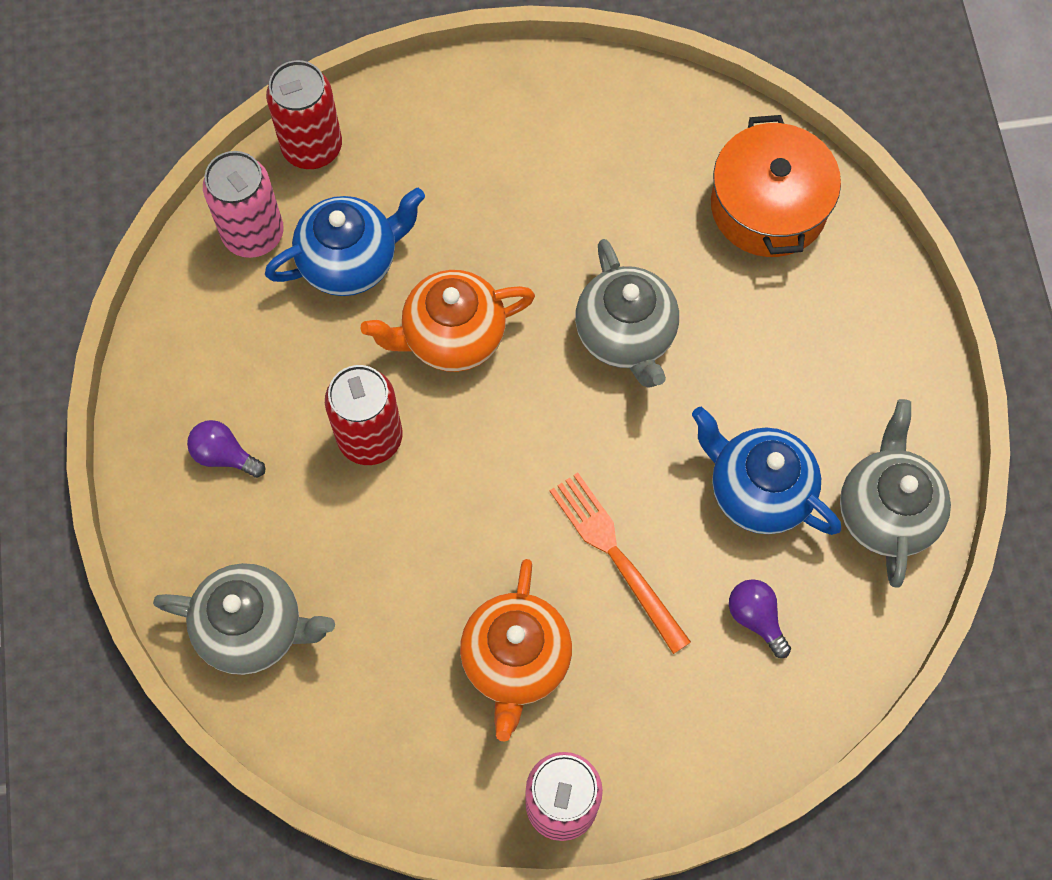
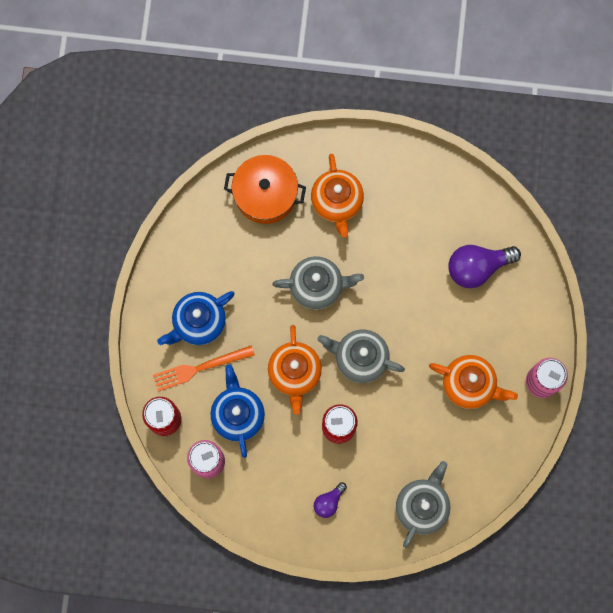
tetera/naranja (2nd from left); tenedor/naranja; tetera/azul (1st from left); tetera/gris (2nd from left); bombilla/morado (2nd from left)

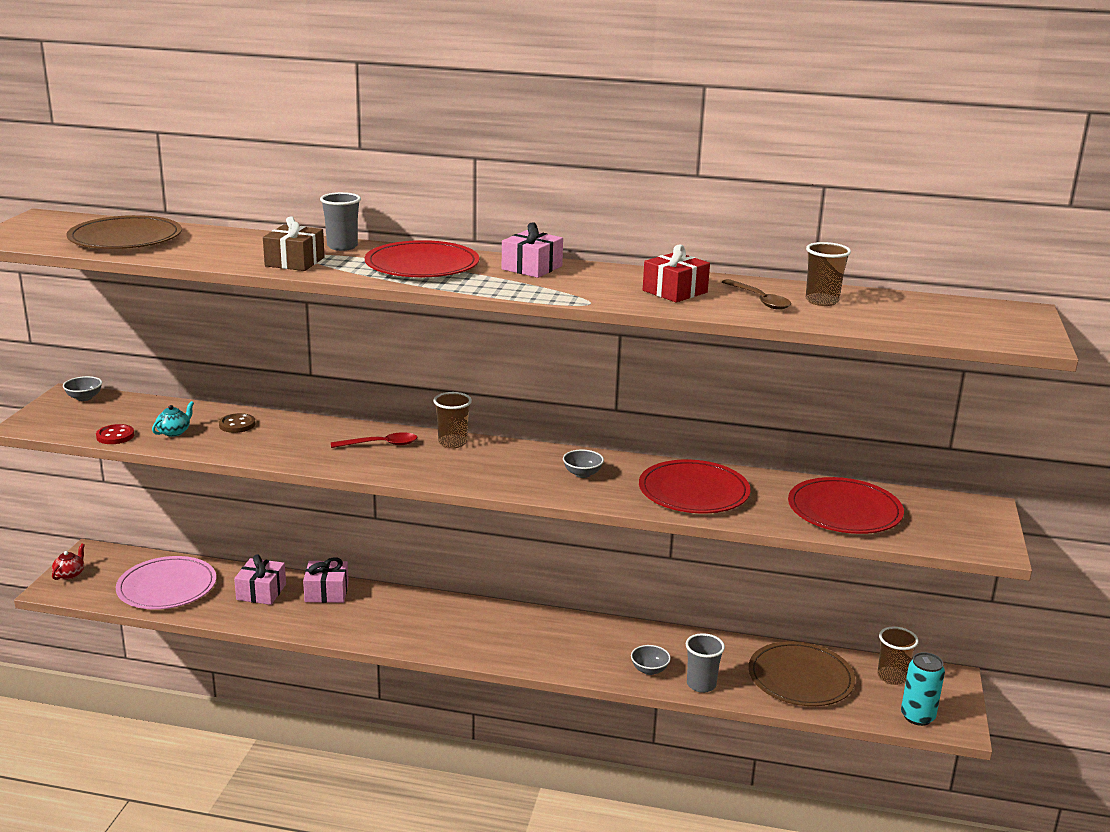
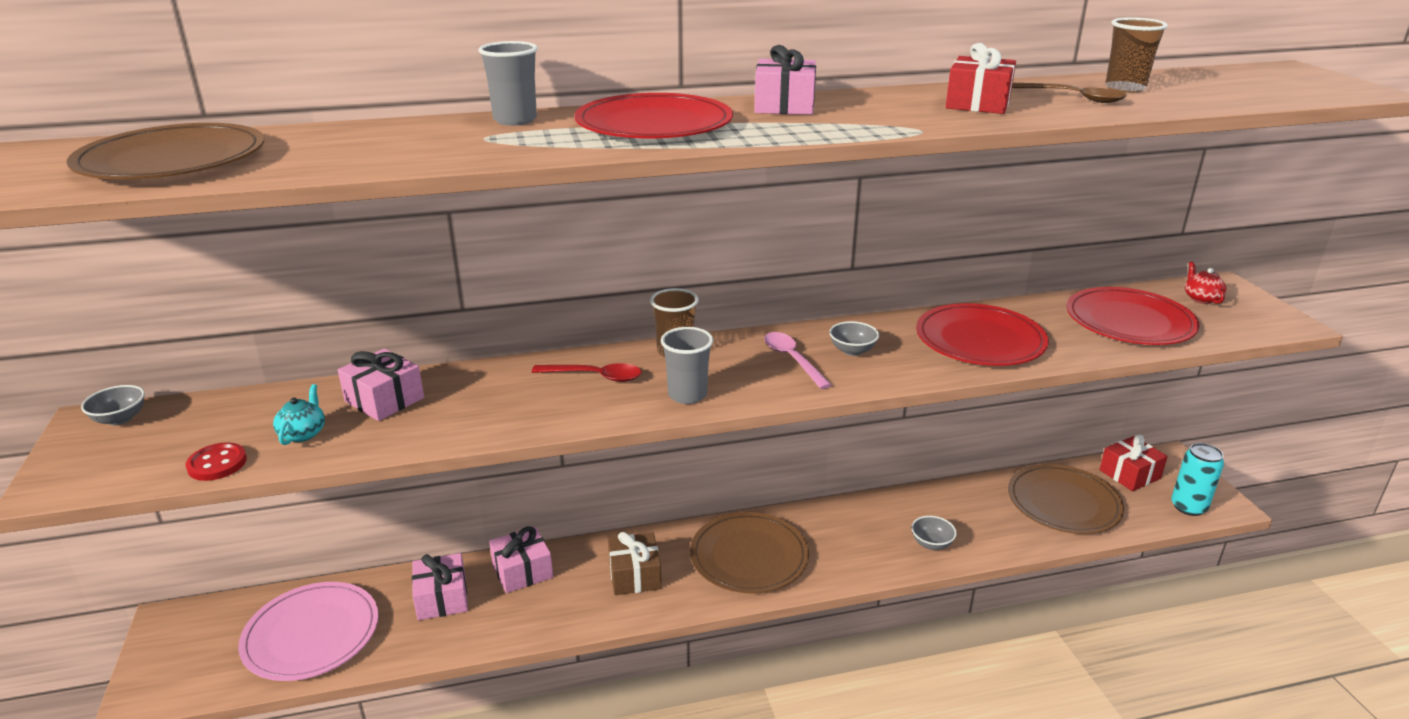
plato/marrón (2nd from left); cuchara/rosa; tetera/rojo; regalo/marrón; vaso/gris (2nd from left); regalo/rosa (1st from left); regalo/rojo (2nd from left); cuchara/rojo

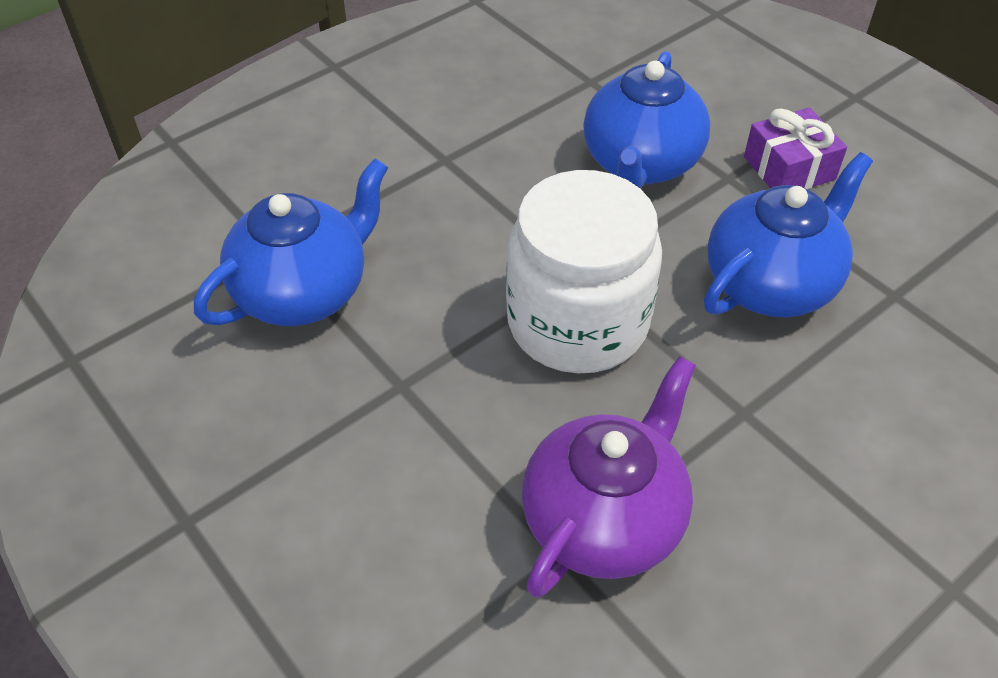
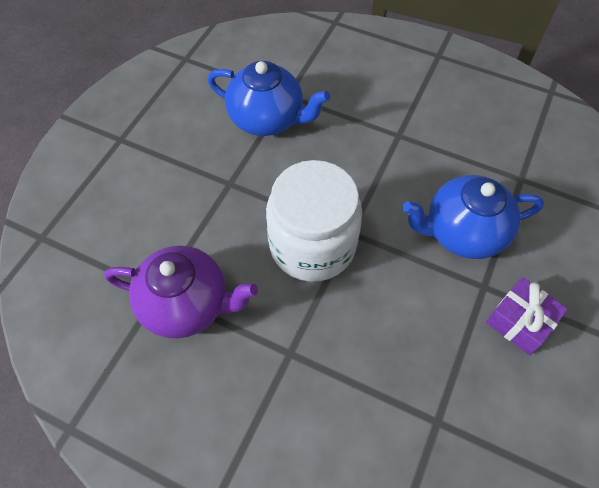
tetera/azul (3rd from left in the first image)

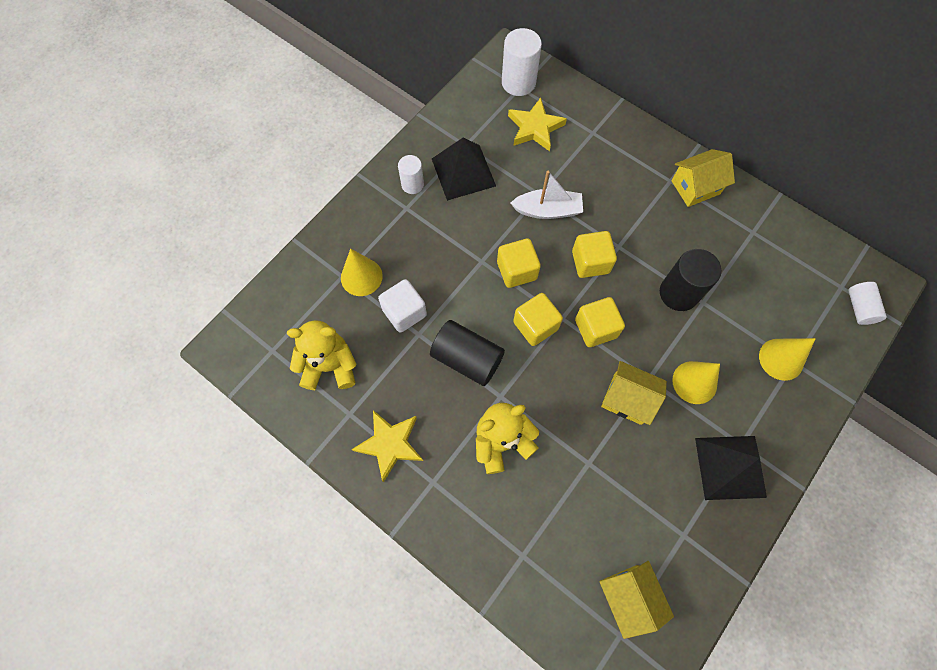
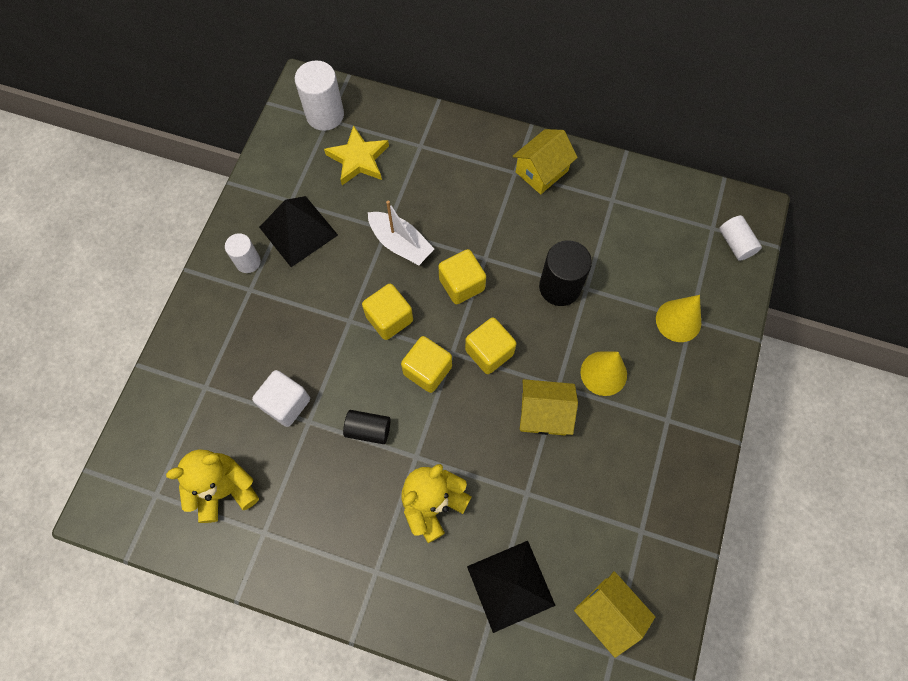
cono/amarillo (1st from left in the first image); estrella/amarillo (1st from left in the first image); pirámide/negro (2nd from left); barco/blanco; cilindro/negro (1st from left)

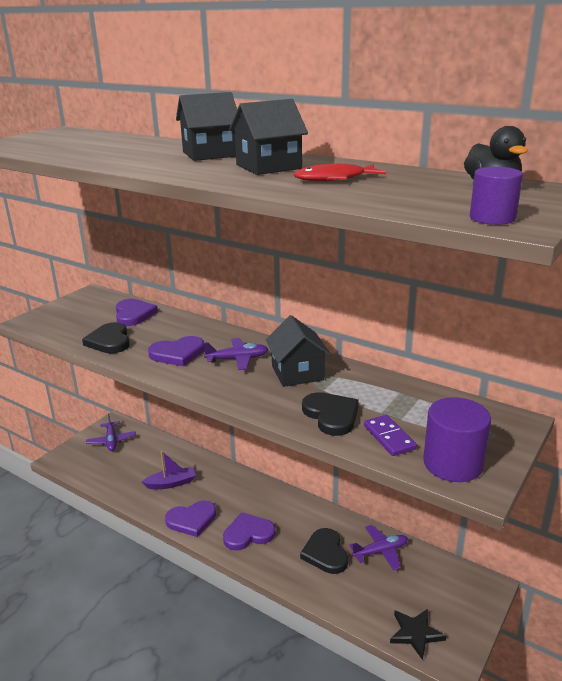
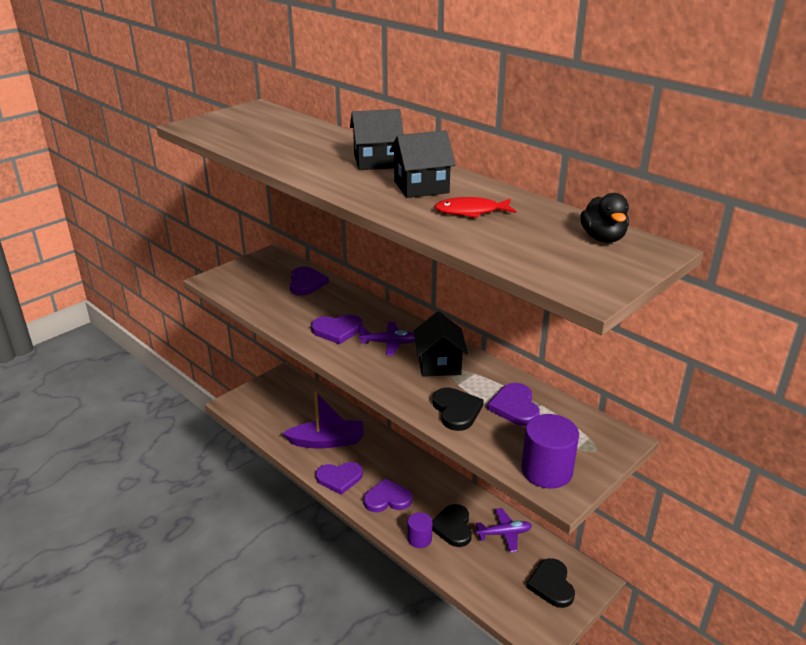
avión/morado (1st from left in the first image); ficha de dominó/morado; estrella/negro; corazón/morado (5th from left); corazón/negro (3rd from left); cilindro/morado (1st from left); barco/morado

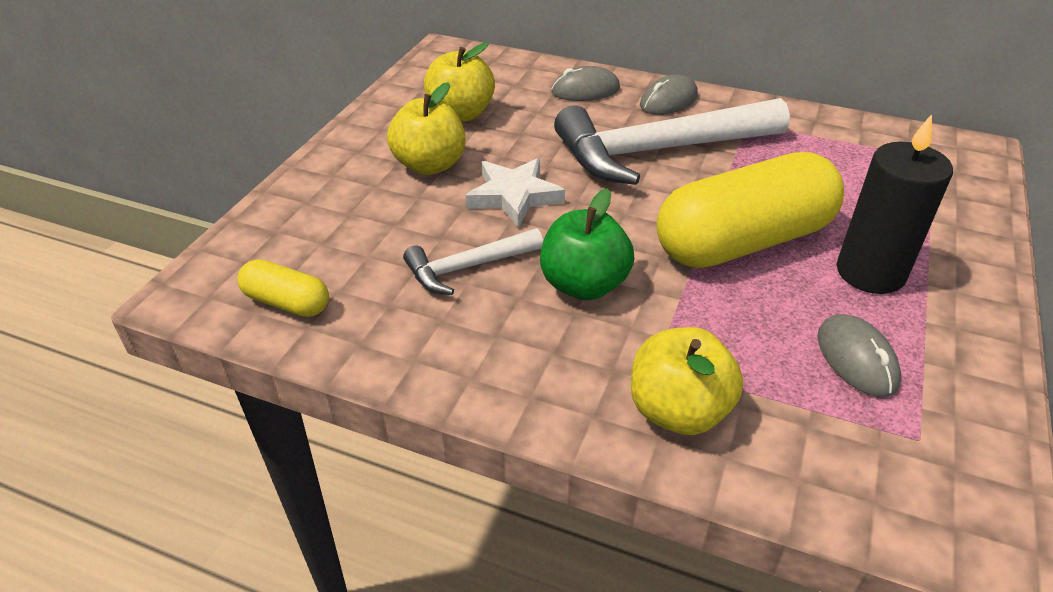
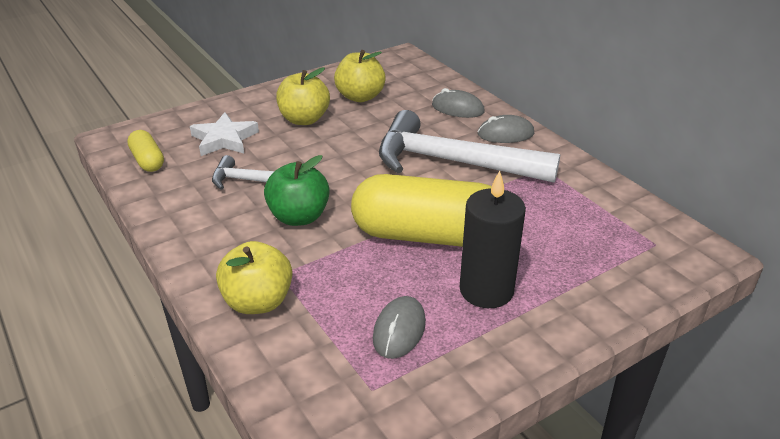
estrella/blanco

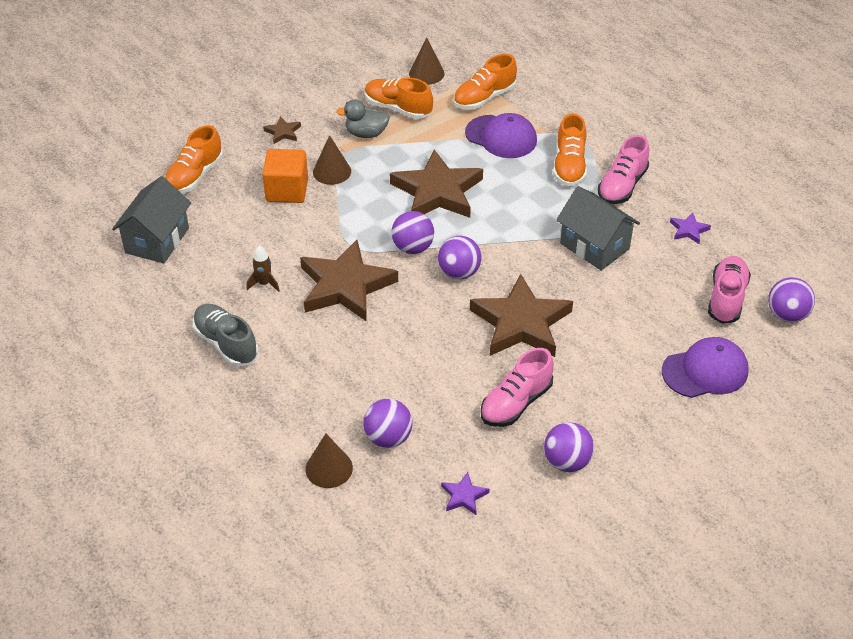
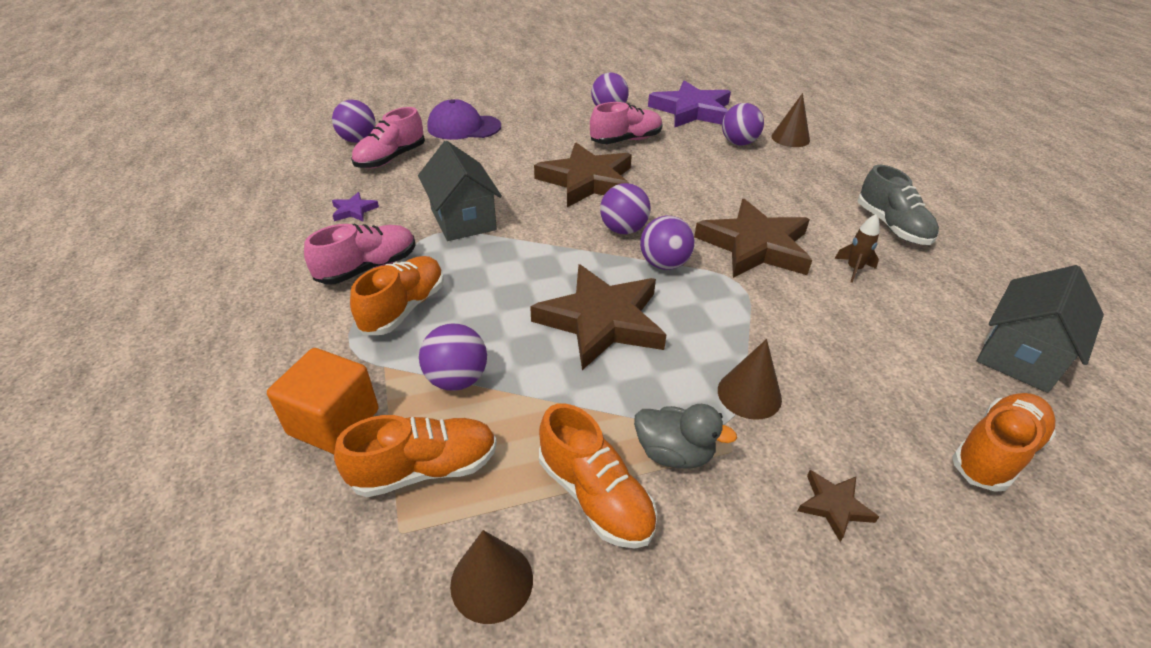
cubo/naranja; pelota/morado (2nd from left); estrella/morado (2nd from left)

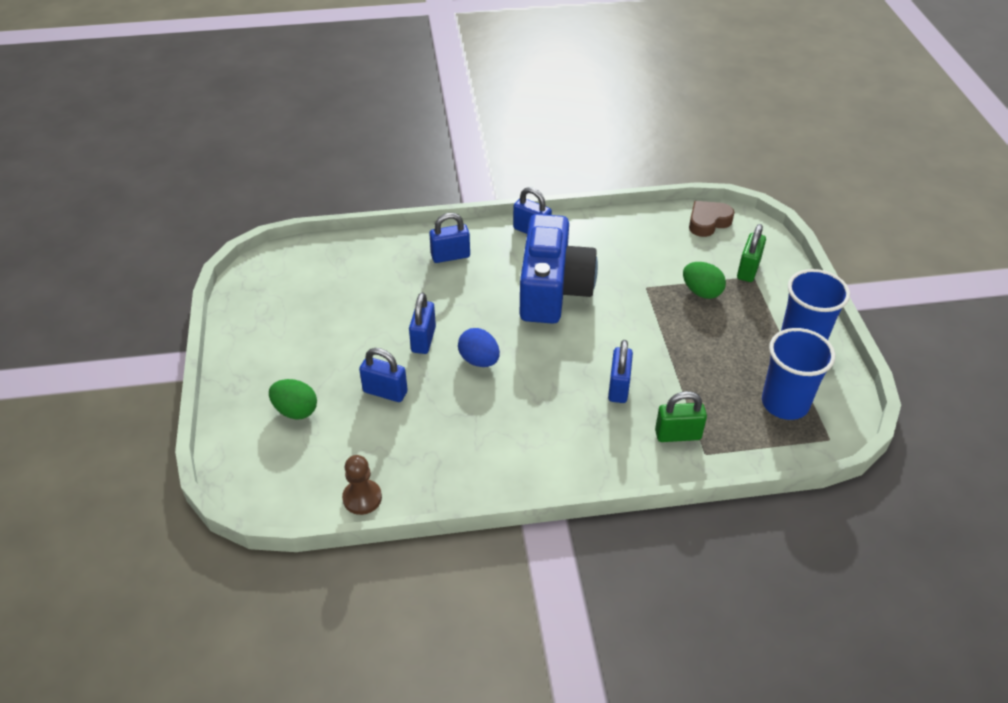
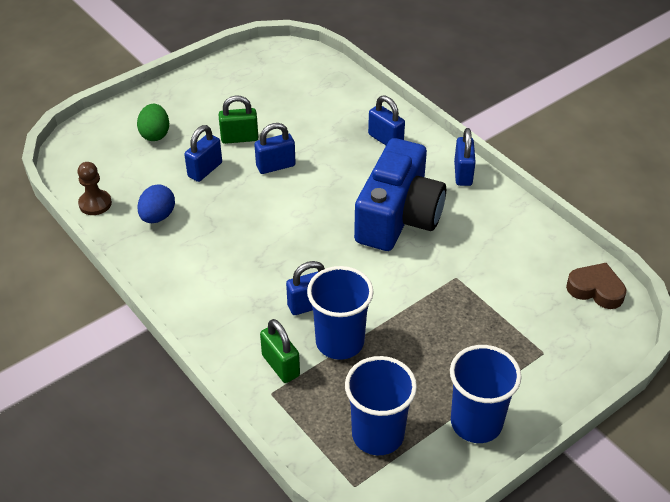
huevo/verde (2nd from left in the first image); vaso/azul (1st from left); huevo/azul; candado/verde (1st from left); candado/azul (1st from left); cámara/azul

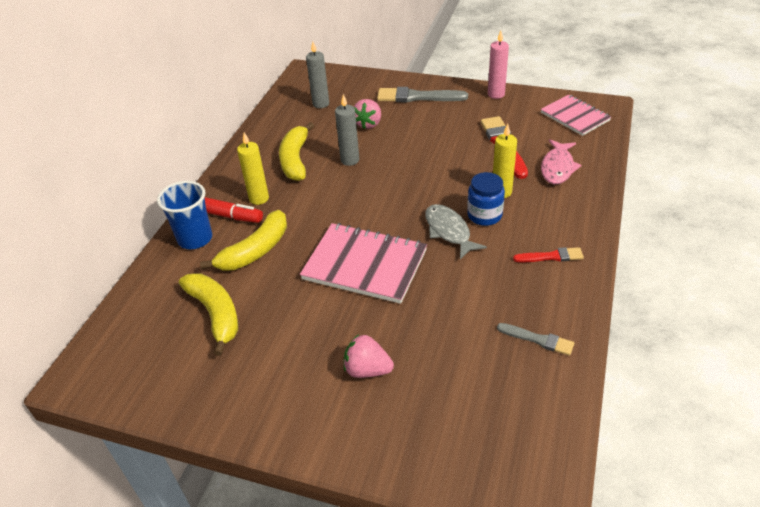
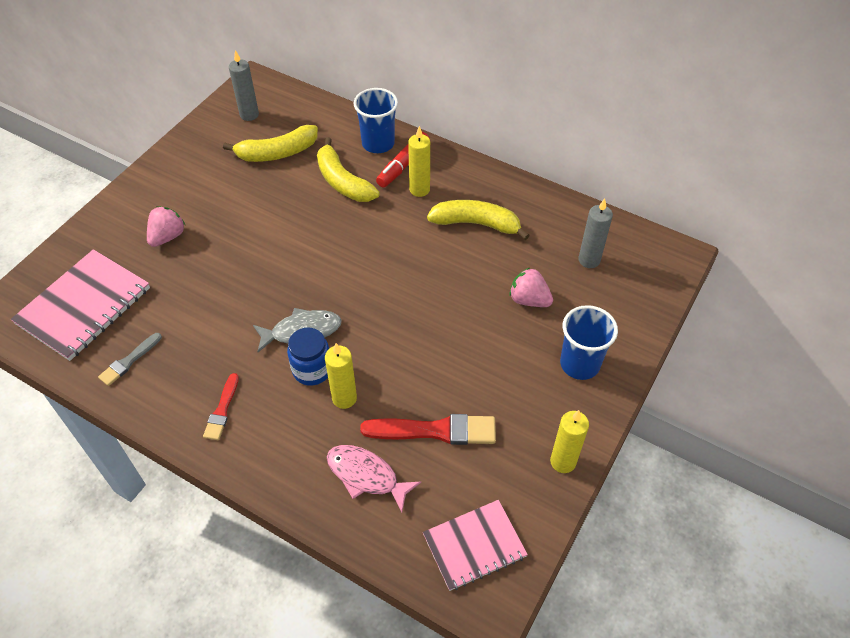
cuaderno/rosa (1st from left); vela/gris (1st from left); vaso/azul (2nd from left); vela/amarillo (3rd from left)

